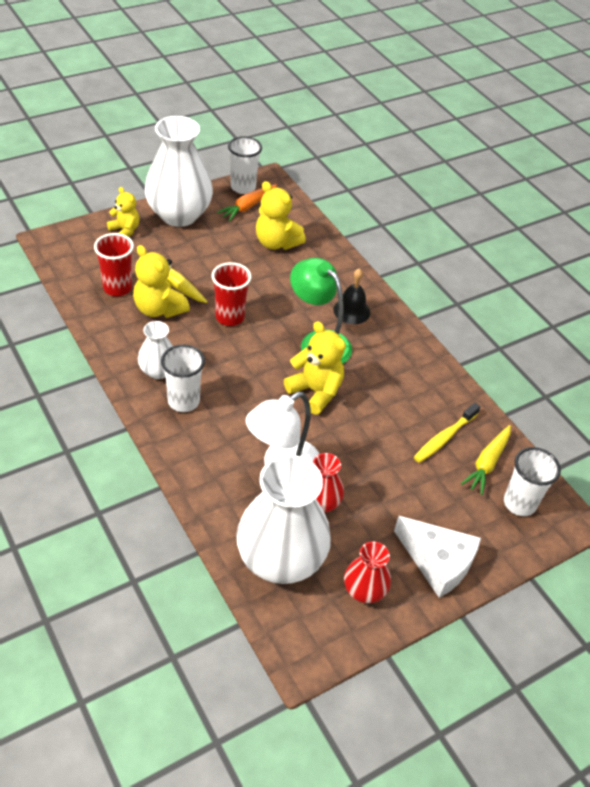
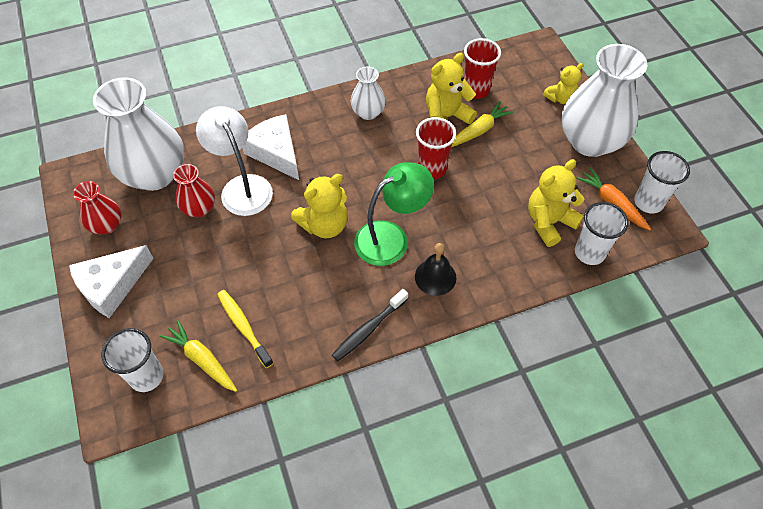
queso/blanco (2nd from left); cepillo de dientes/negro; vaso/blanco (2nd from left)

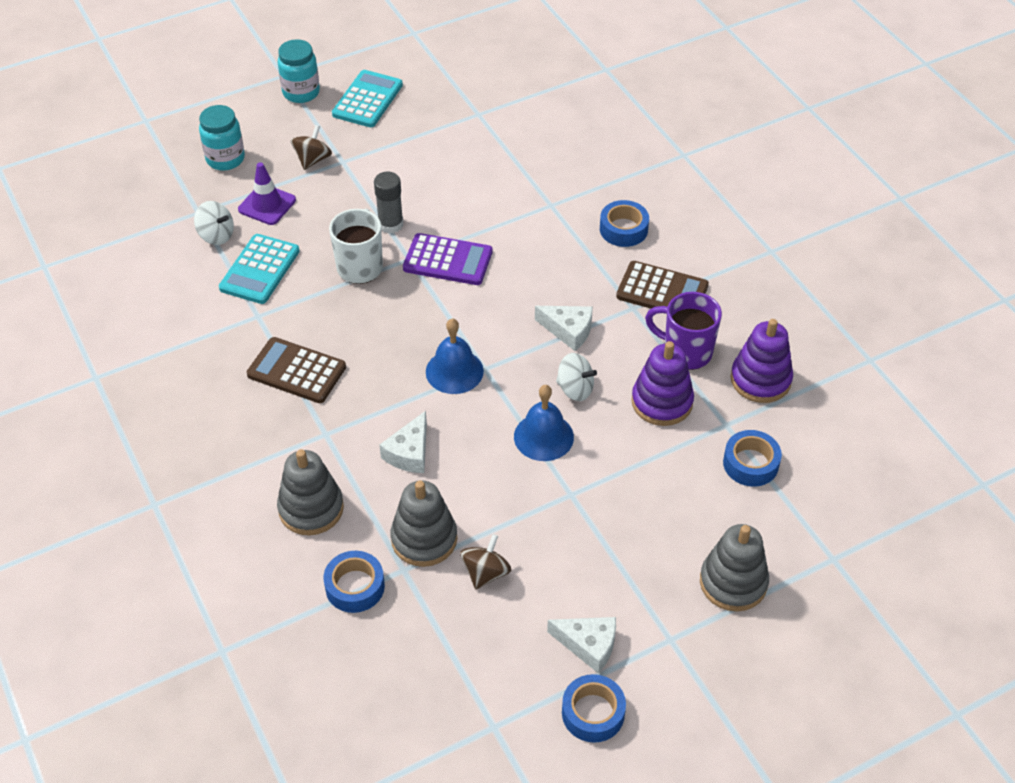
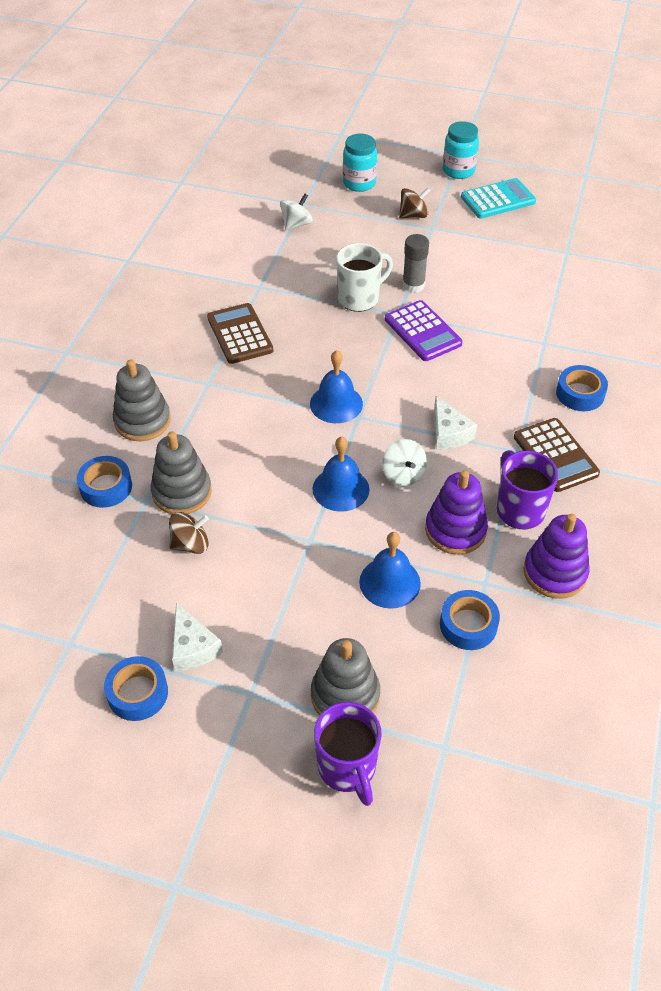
calculadora/turquesa (1st from left in the first image); cono de tráfico/morado; queso/blanco (1st from left in the first image); taza/morado (1st from left); campana/azul (3rd from left); peonza/blanco (1st from left)

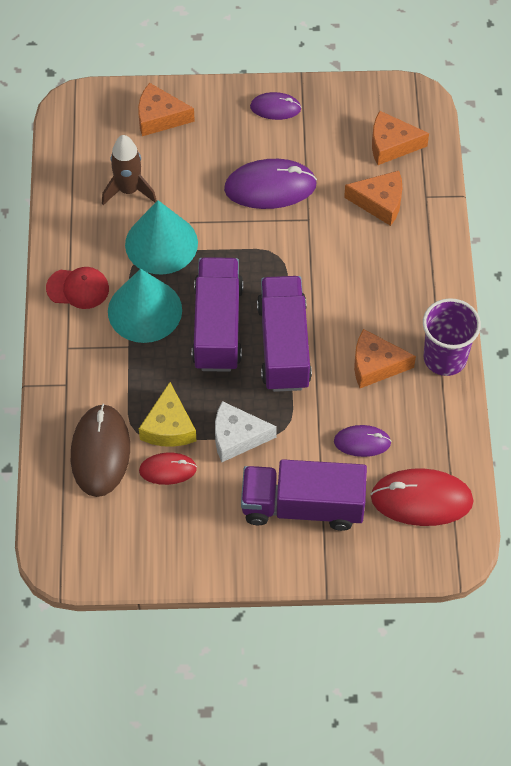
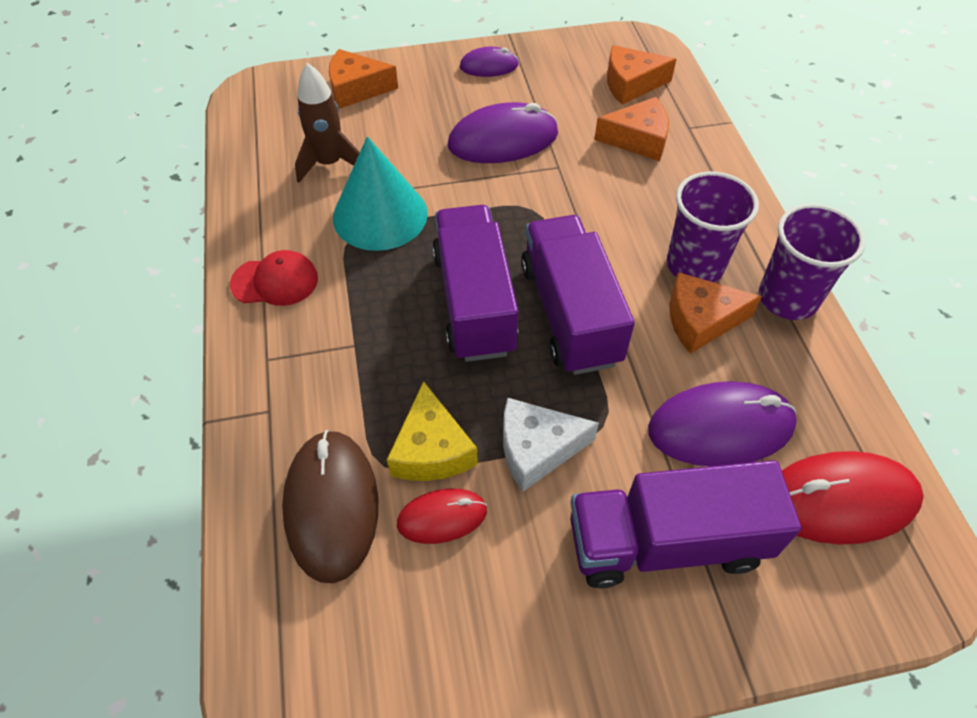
cono/turquesa (1st from left in the first image); vaso/morado (1st from left); ratón/morado (3rd from left)

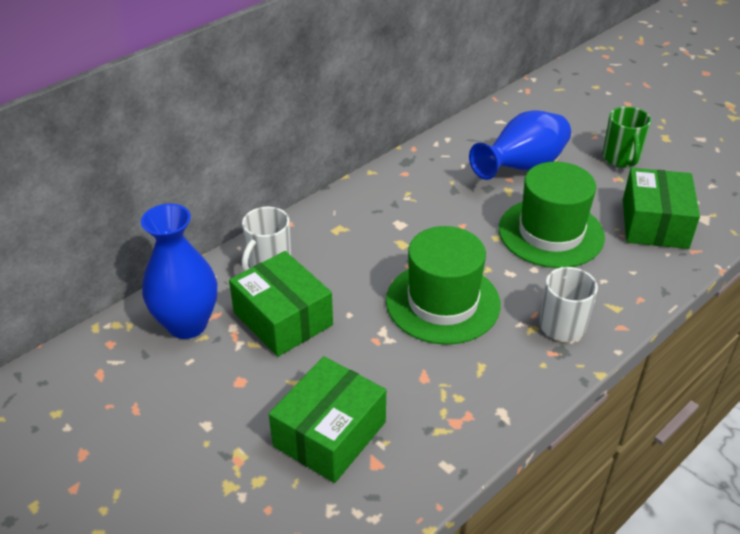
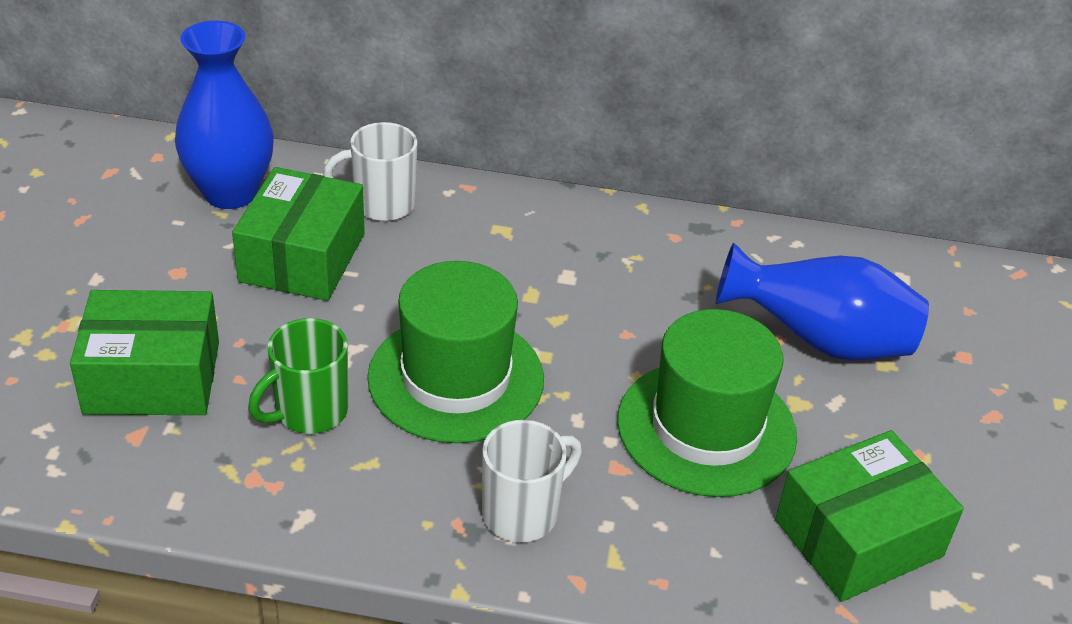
taza/verde

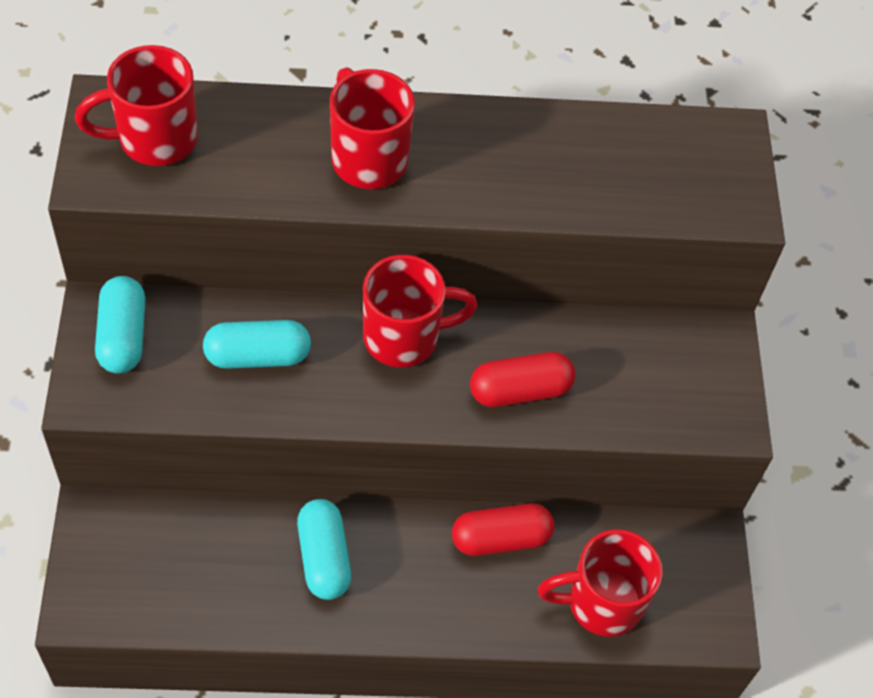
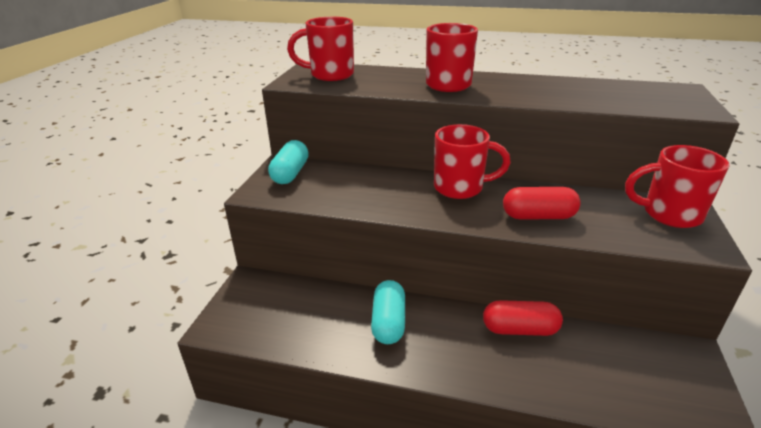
cápsula/turquesa (2nd from left in the first image); taza/rojo (4th from left)

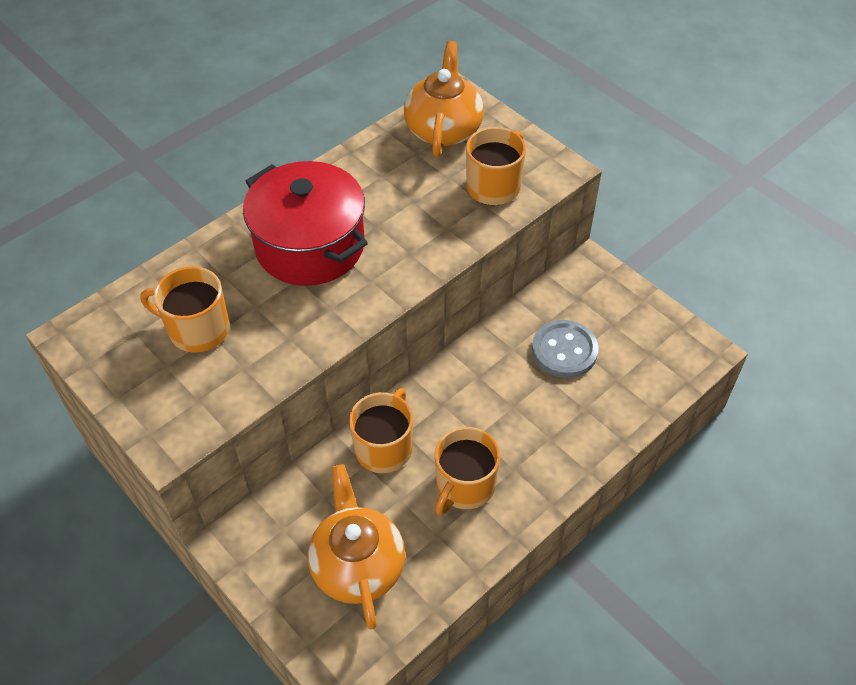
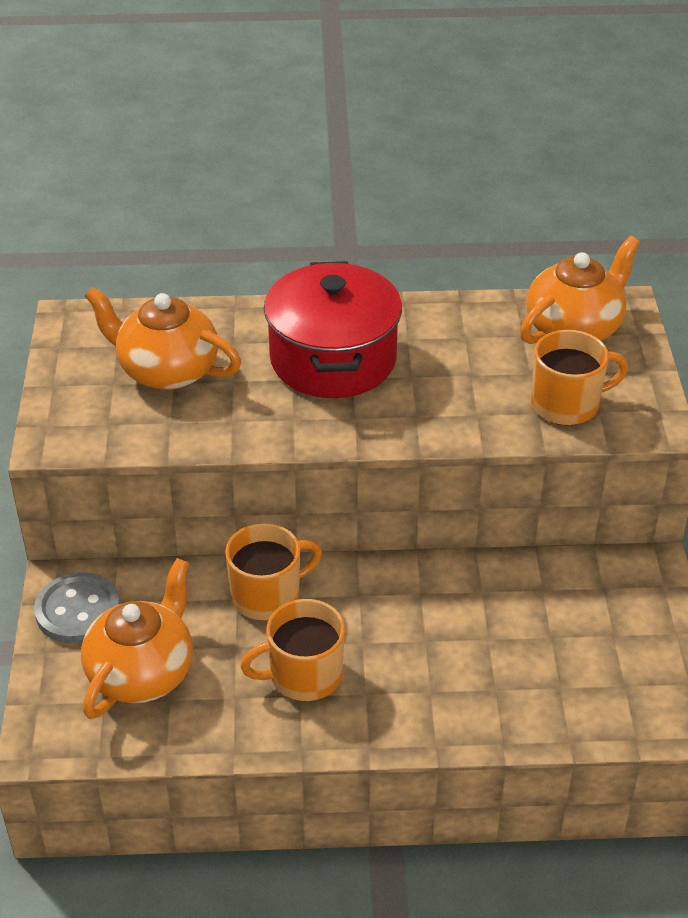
botón/gris; tetera/naranja (2nd from left)

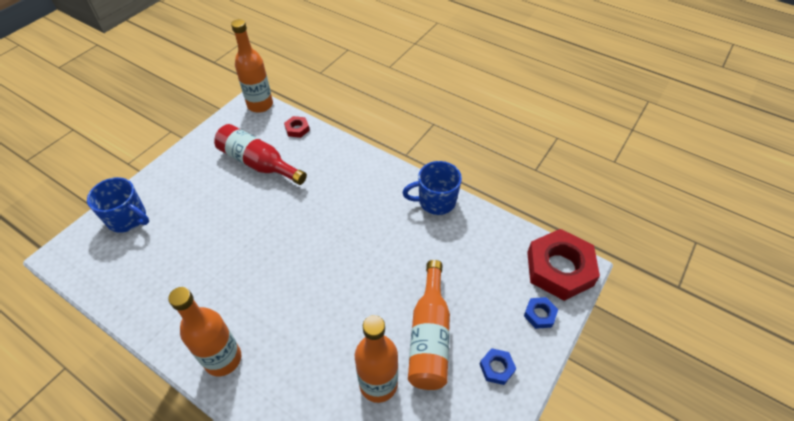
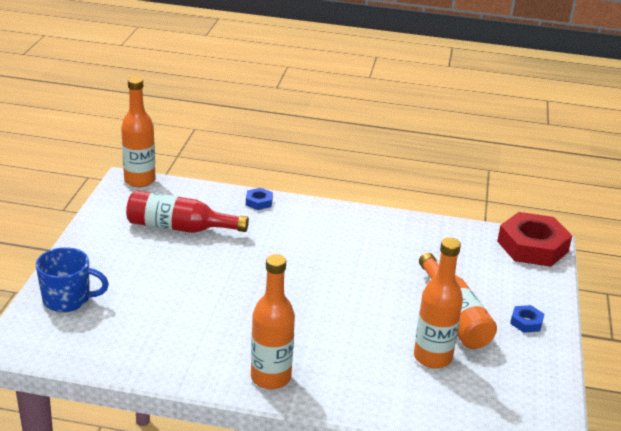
tuerca/rojo (1st from left in the first image); taza/azul (2nd from left in the first image); tuerca/azul (1st from left)

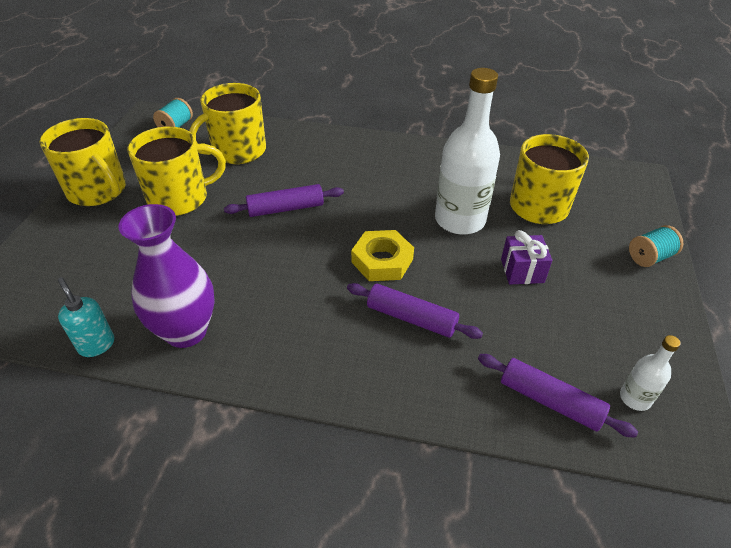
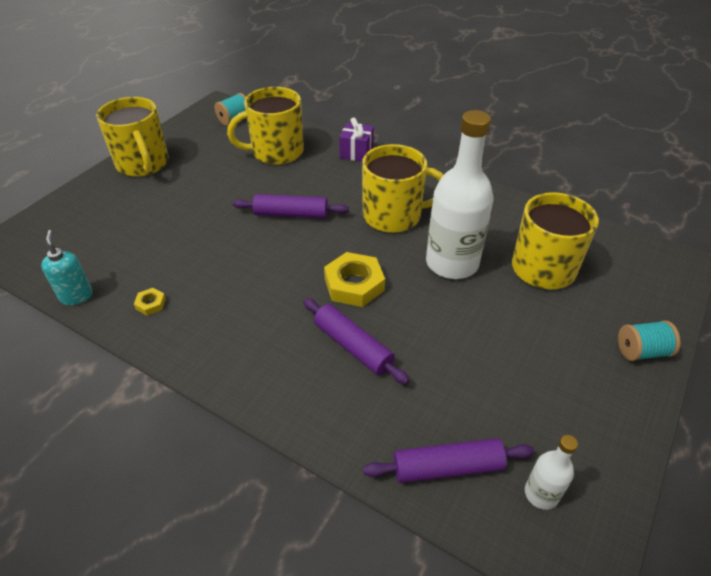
taza/amarillo (3rd from left); regalo/morado; tuerca/amarillo (1st from left); rodillo/morado (3rd from left)

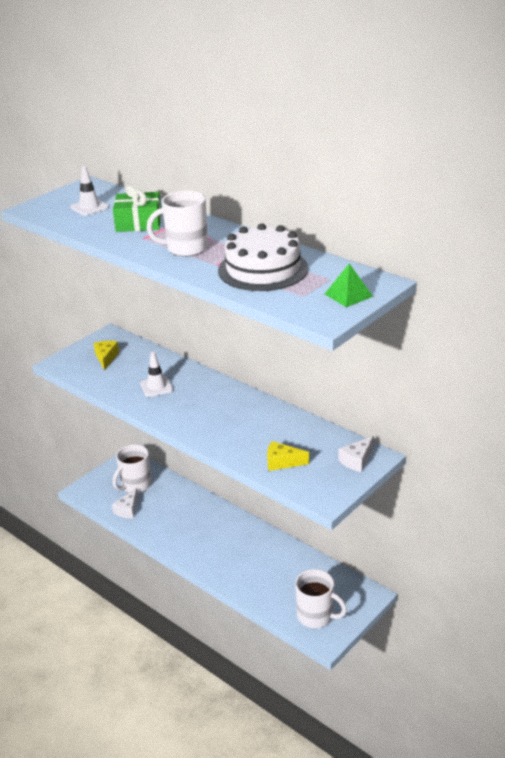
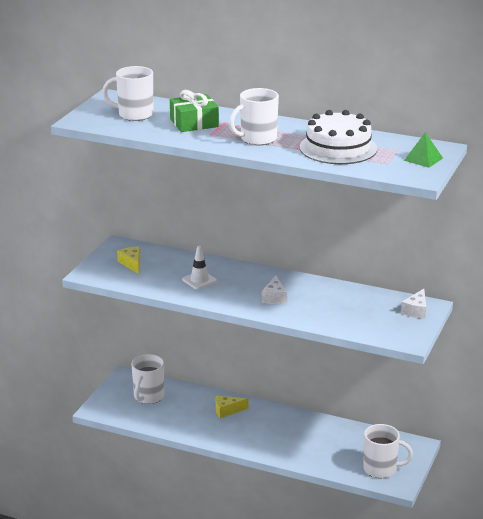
queso/blanco (1st from left); queso/amarillo (2nd from left); taza/blanco (1st from left)

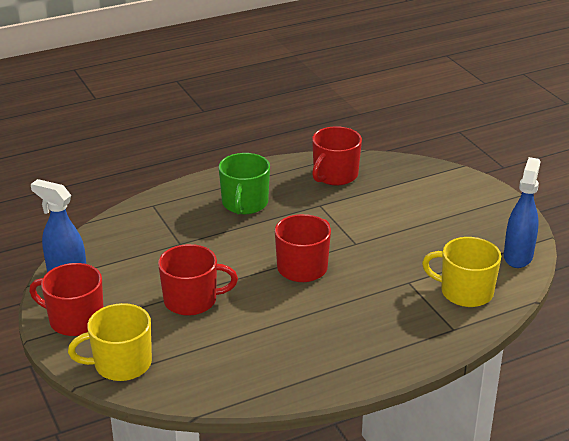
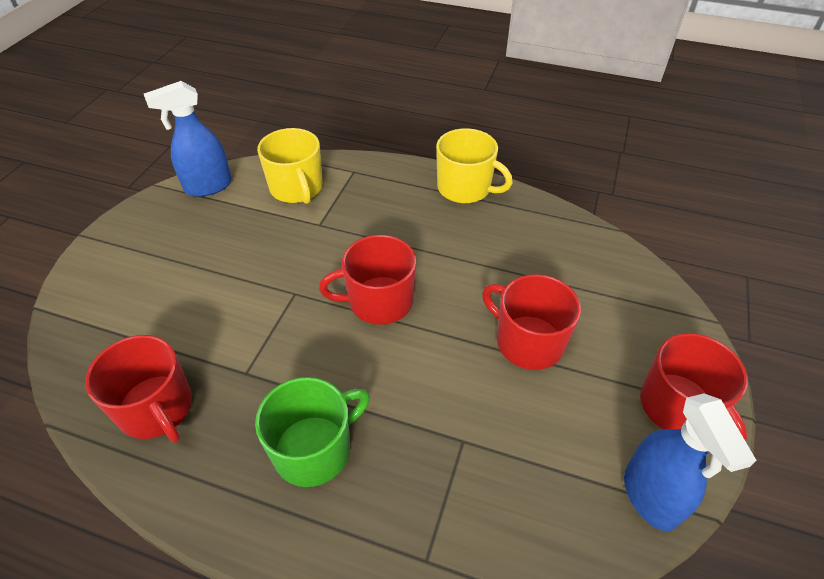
taza/amarillo (2nd from left); taza/rojo (1st from left)

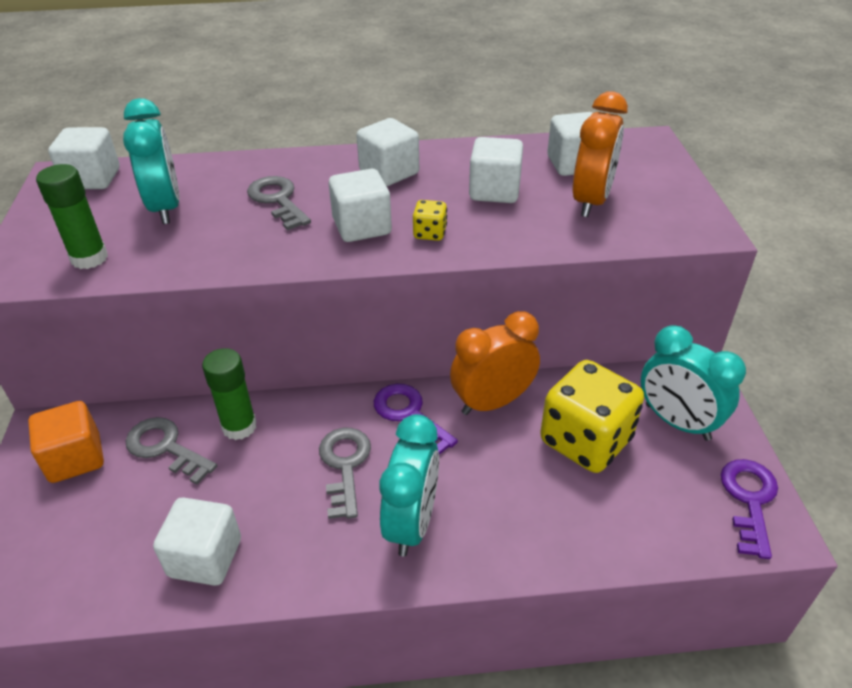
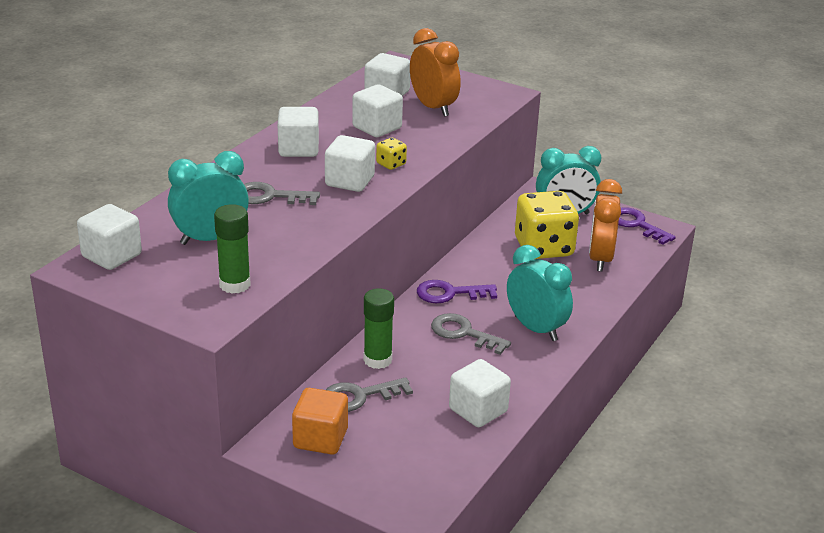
despertador/naranja (2nd from left); despertador/turquesa (1st from left)

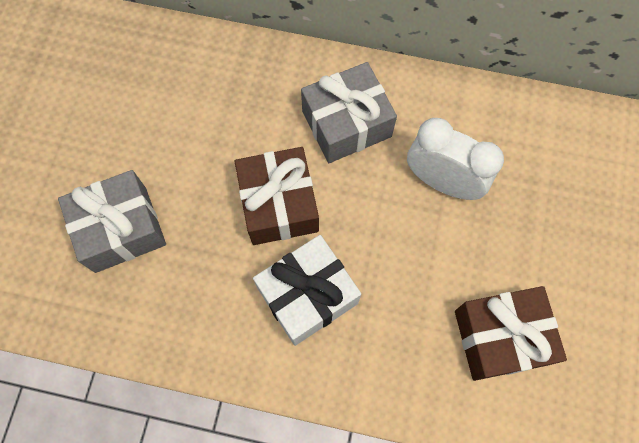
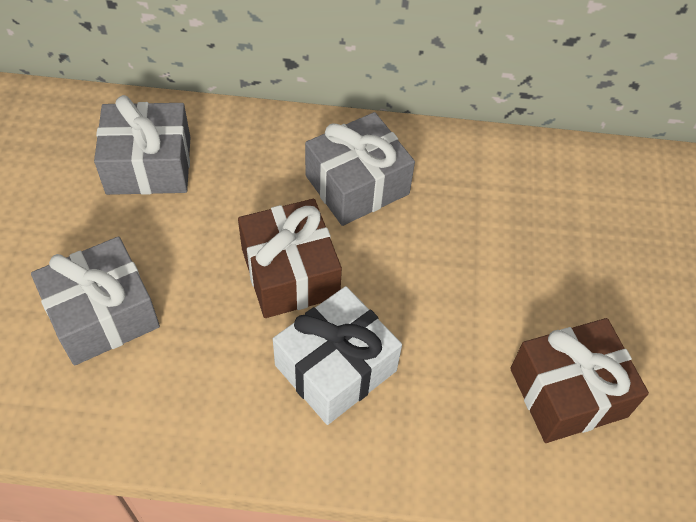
despertador/blanco; regalo/gris (2nd from left)

